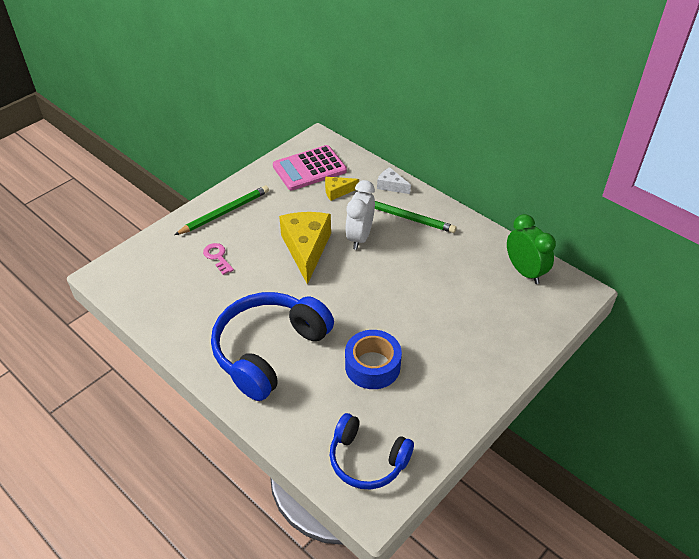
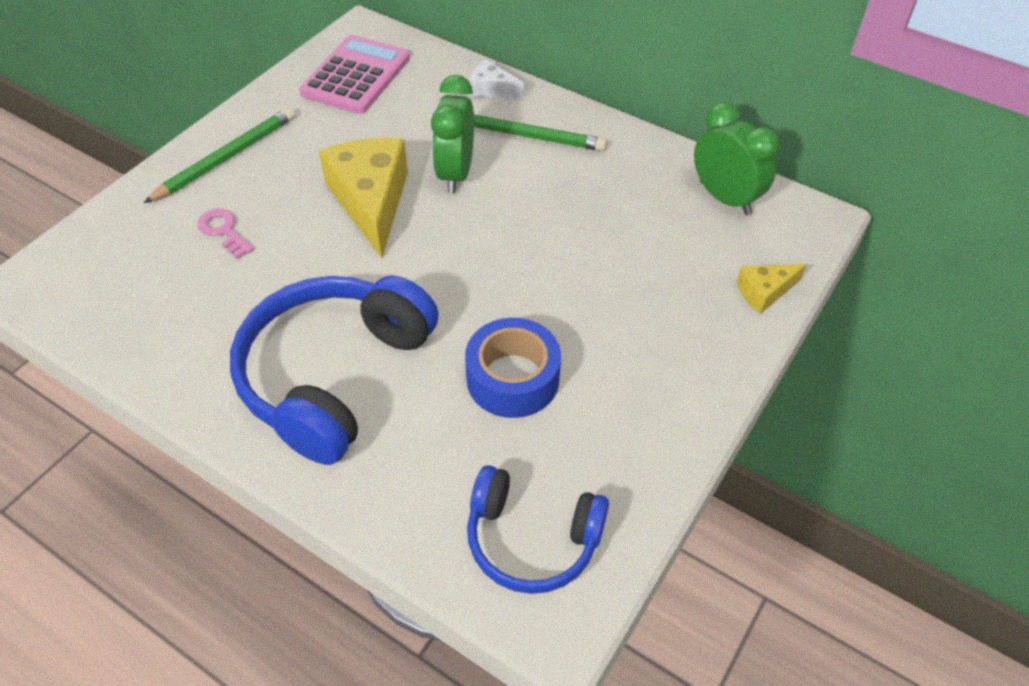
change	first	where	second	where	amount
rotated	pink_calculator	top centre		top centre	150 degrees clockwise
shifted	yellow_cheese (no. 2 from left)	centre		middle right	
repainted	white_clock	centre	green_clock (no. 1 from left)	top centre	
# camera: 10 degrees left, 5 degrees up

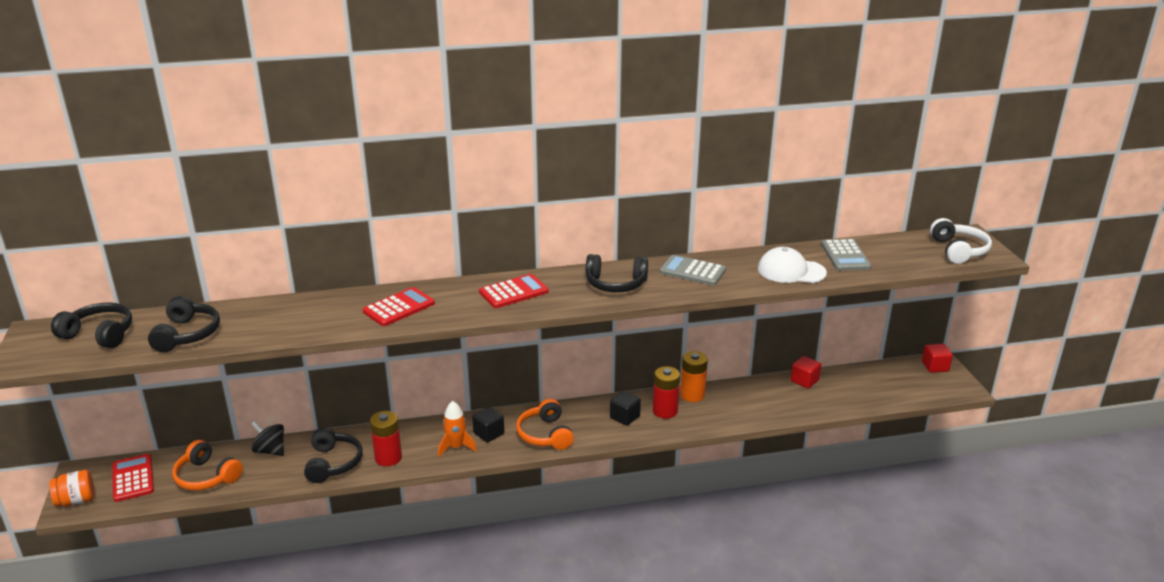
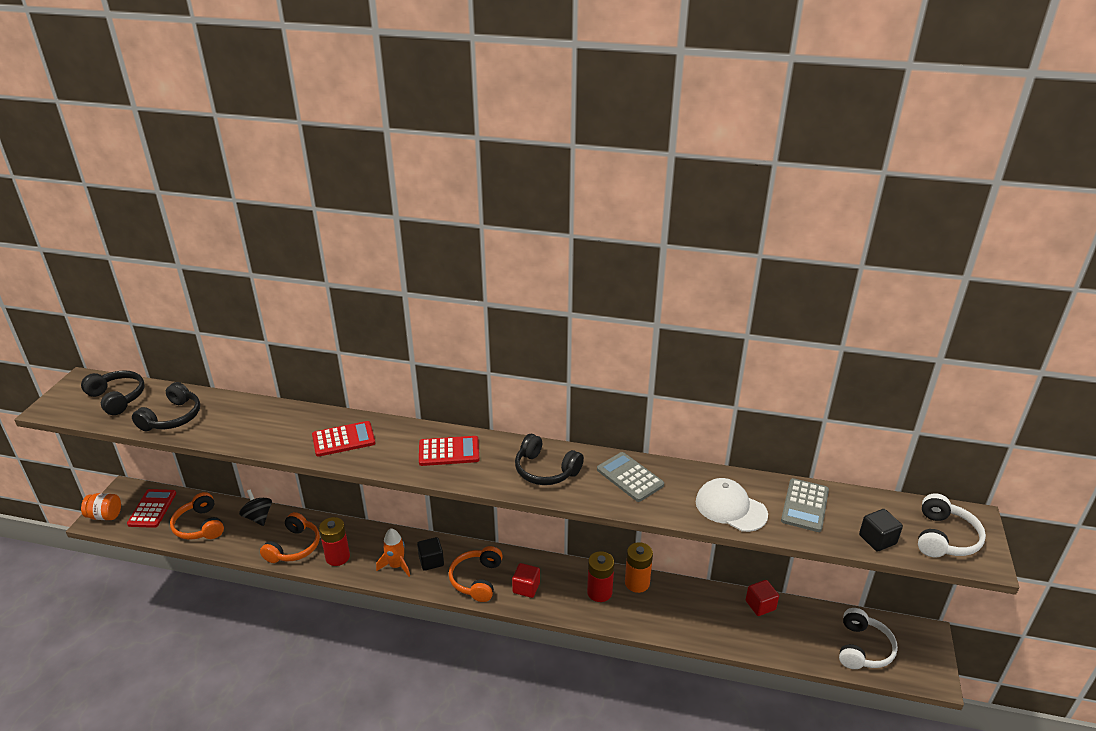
change	first	where	second	where	amount
repainted	black_headphones (no. 3 from left)	bottom left	orange_headphones (no. 2 from left)	bottom left	
shifted	black_cube (no. 2 from left)	bottom centre		bottom right	
shifted	red_cube (no. 2 from left in the first image)	middle right	red_cube (no. 1 from left)	bottom centre	
new			white_headphones (no. 1 from left)	bottom right	
# camera: 25 degrees right, 5 degrees up

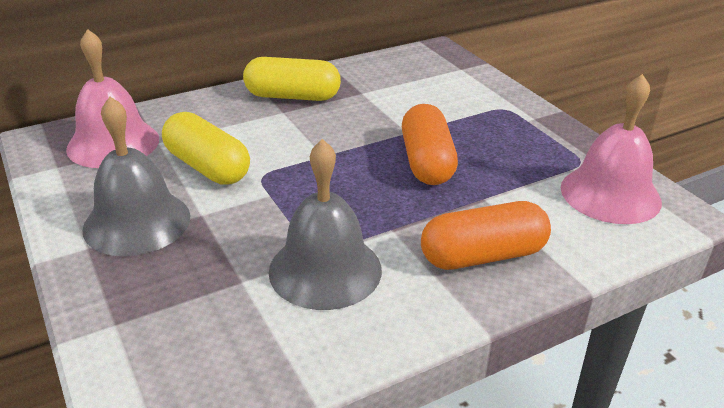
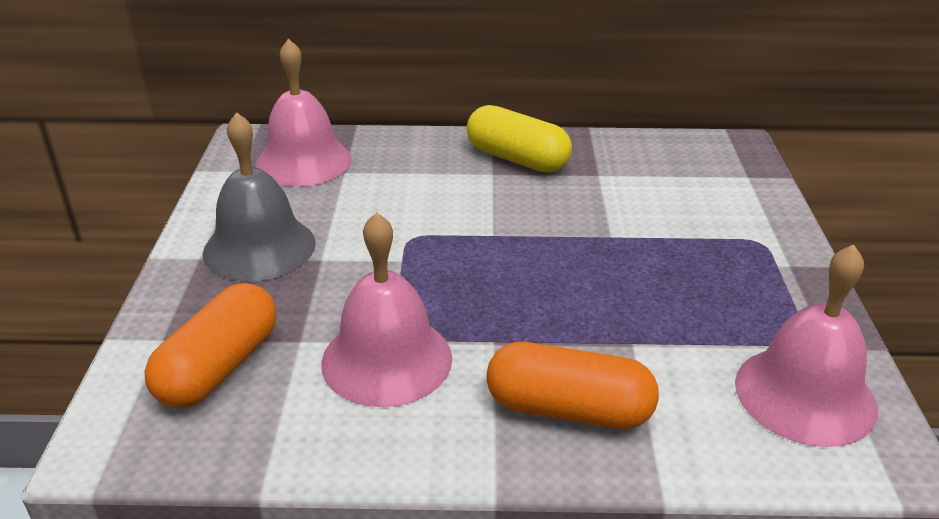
change	first	where	second	where	amount
gone	yellow_capsule (no. 1 from left)	middle left			
repainted	grey_bell (no. 2 from left)	centre	pink_bell (no. 2 from left)	centre	
shifted	orange_capsule (no. 1 from left)	centre		middle left	
# camera: 30 degrees right, 0 degrees up

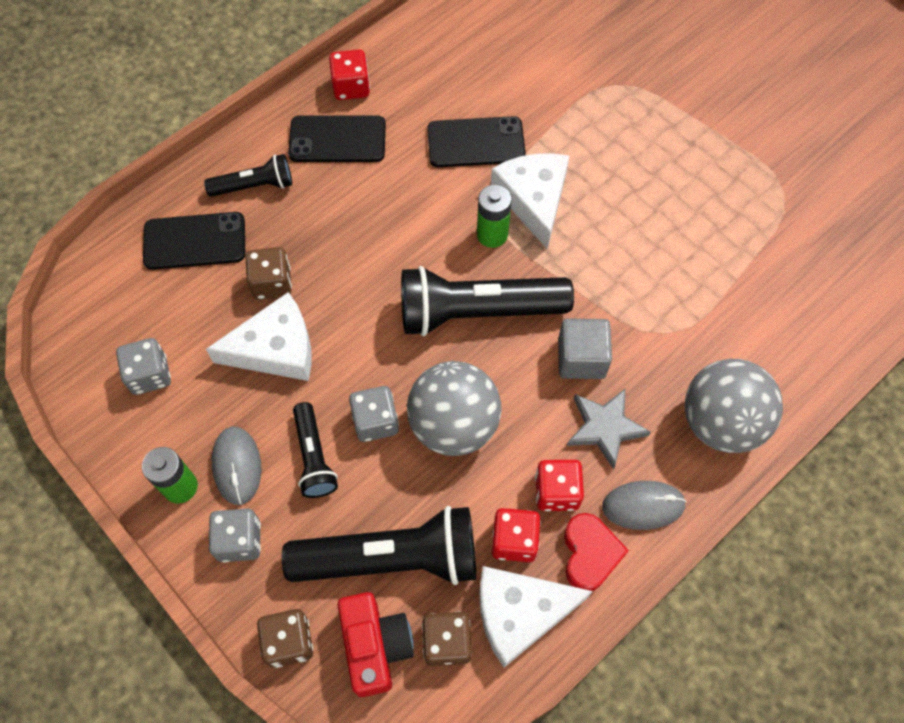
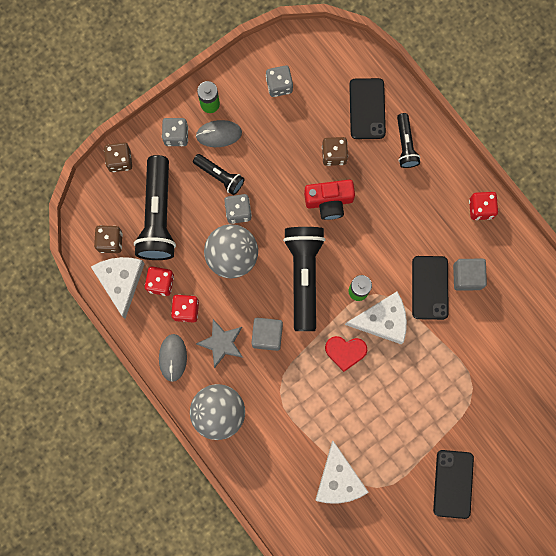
change	first	where	second	where	amount
shifted	white_cheese (no. 1 from left in the first image)	middle left	white_cheese (no. 2 from left)	bottom centre	
shifted	black_phone (no. 2 from left in the first image)	top centre	black_phone (no. 3 from left)	bottom right	
rotated	black_flashlight (no. 2 from left)	centre		top centre	135 degrees counterclockwise
shifted	red_camera	bottom centre		centre	
shifted	red_heart	bottom centre		centre	
new			grey_cube (no. 2 from left)	middle right	
# camera: 95 degrees right, 15 degrees up

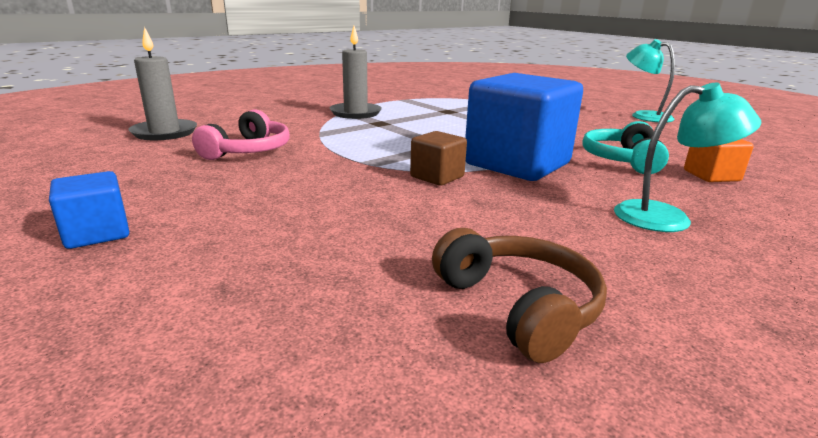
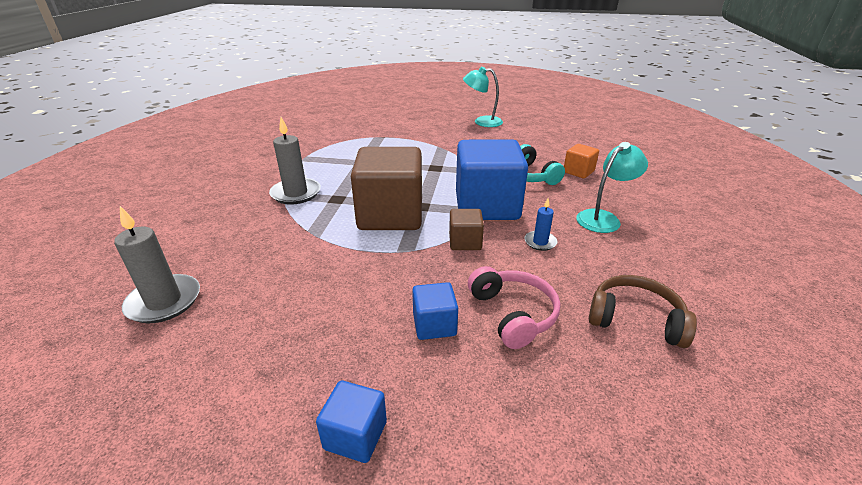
change	first	where	second	where	amount
shifted	pink_headphones	top left		centre	
new			brown_cube (no. 1 from left)	centre	
new			blue_cube (no. 2 from left)	centre	
new			blue_candle	centre	
# camera: 40 degrees left, 10 degrees up

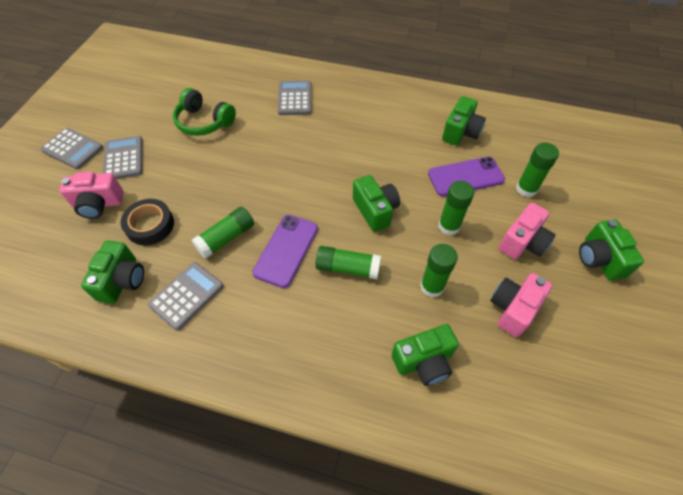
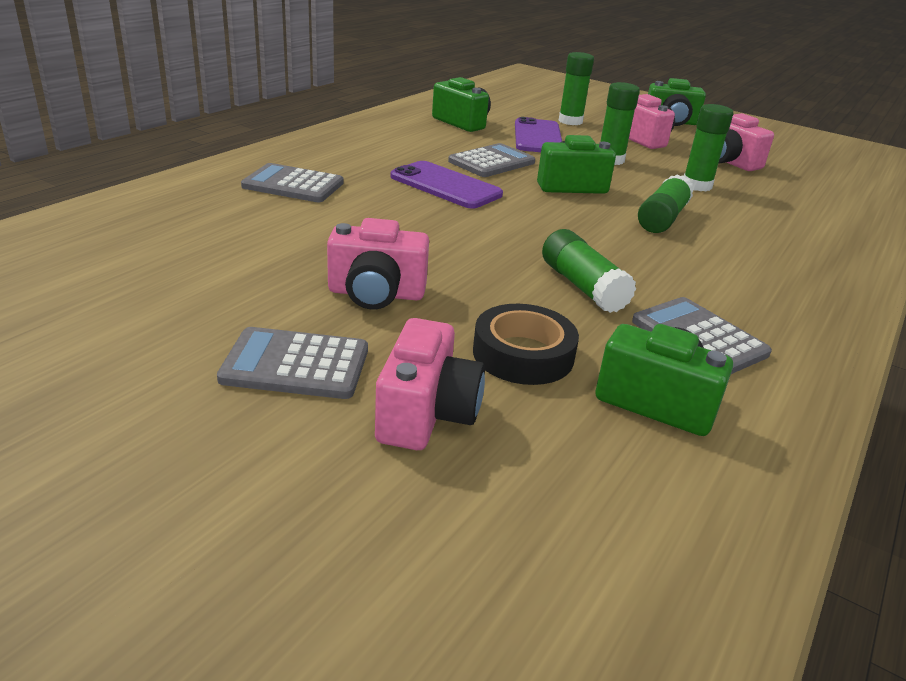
change	first	where	second	where	amount
shifted	grey_calculator (no. 1 from left in the first image)	top left	grey_calculator (no. 3 from left)	top centre	
gone	green_headphones	top left			
shifted	purple_phone (no. 1 from left)	centre		top centre	
gone	green_camera (no. 3 from left)	bottom centre			
new			pink_camera (no. 1 from left)	centre	
# camera: 75 degrees left, 25 degrees down

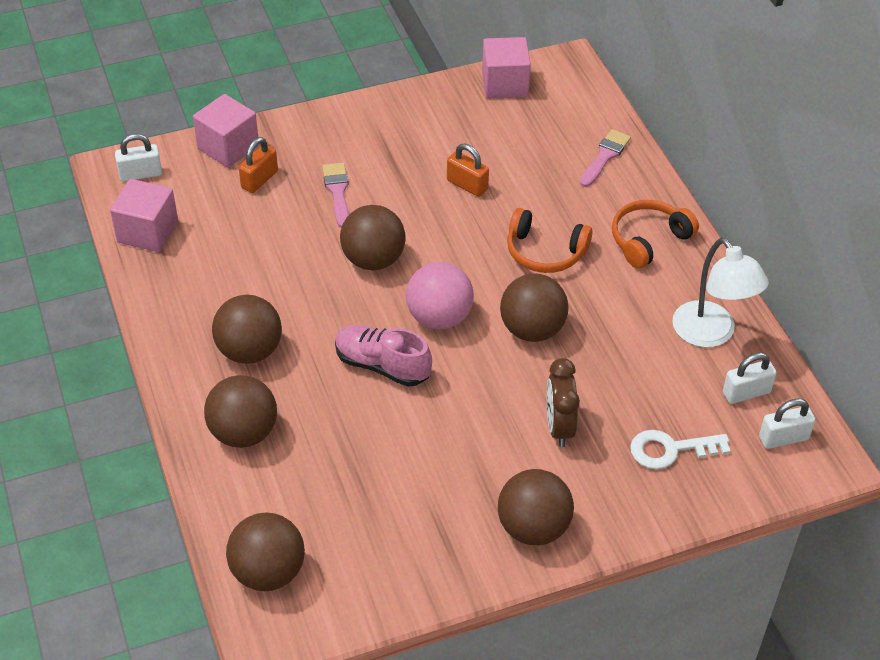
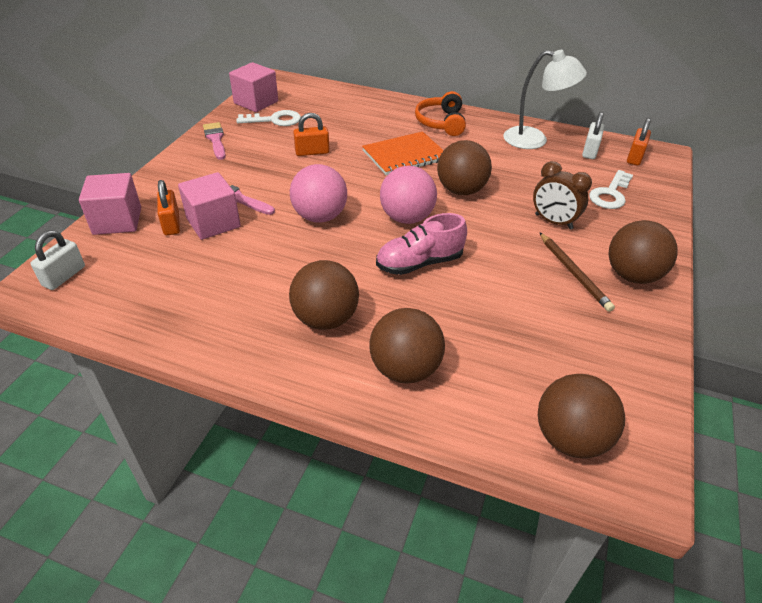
change	first	where	second	where	amount
shifted	pink_cube (no. 1 from left in the first image)	top left	pink_cube (no. 2 from left)	middle left	
repainted	brown_ball (no. 4 from left)	centre	pink_ball (no. 1 from left)	top centre	
swapped	orange_headphones (no. 1 from left)	centre	orange_notebook	top centre	
shifted	pink_brush (no. 2 from left in the first image)	top right	pink_brush (no. 1 from left)	top left	
repainted	white_padlock (no. 3 from left)	middle right	orange_padlock (no. 3 from left)	top right	
new			white_key (no. 1 from left)	top centre	
new			brown_pencil	middle right	
# camera: 50 degrees left, 5 degrees down

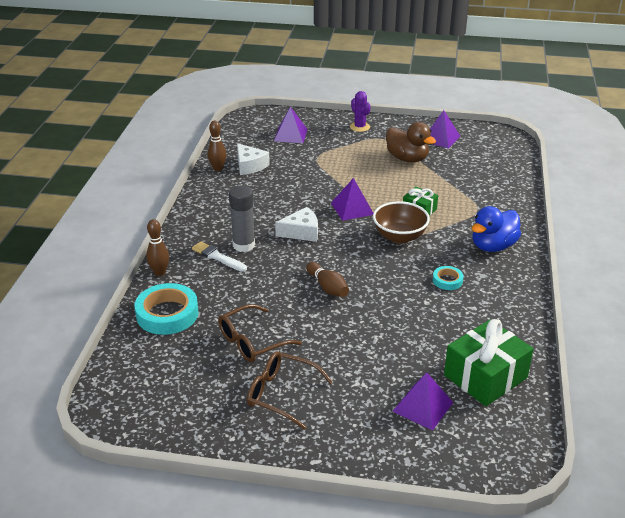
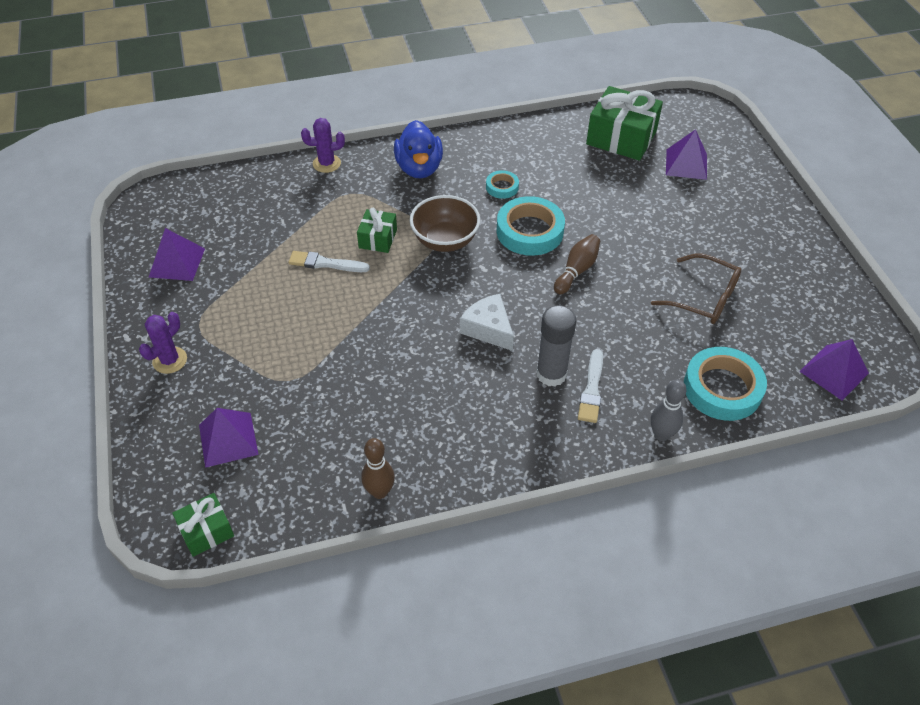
change	first	where	second	where	amount
repainted	brown_bowling_pin (no. 1 from left)	middle left	grey_bowling_pin	middle right	
gone	white_cheese (no. 1 from left)	top centre			
gone	brown_glasses (no. 2 from left)	bottom centre			
shifted	purple_pyramid (no. 2 from left in the first image)	centre	purple_pyramid (no. 4 from left)	middle right	
gone	brown_duck	top centre			
rotated	blue_duck	middle right		top centre	60 degrees clockwise
new			green_gift (no. 1 from left)	bottom left	
new			white_brush (no. 1 from left)	centre	
new			purple_cactus (no. 2 from left)	top centre	
new			turquoise_tape (no. 2 from left)	top centre	
# camera: 115 degrees left, 15 degrees up

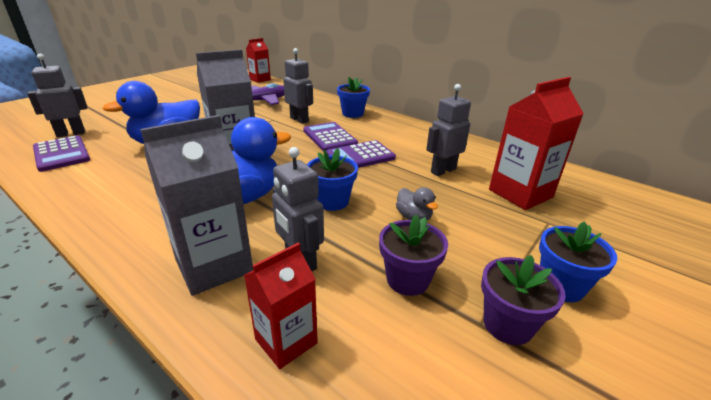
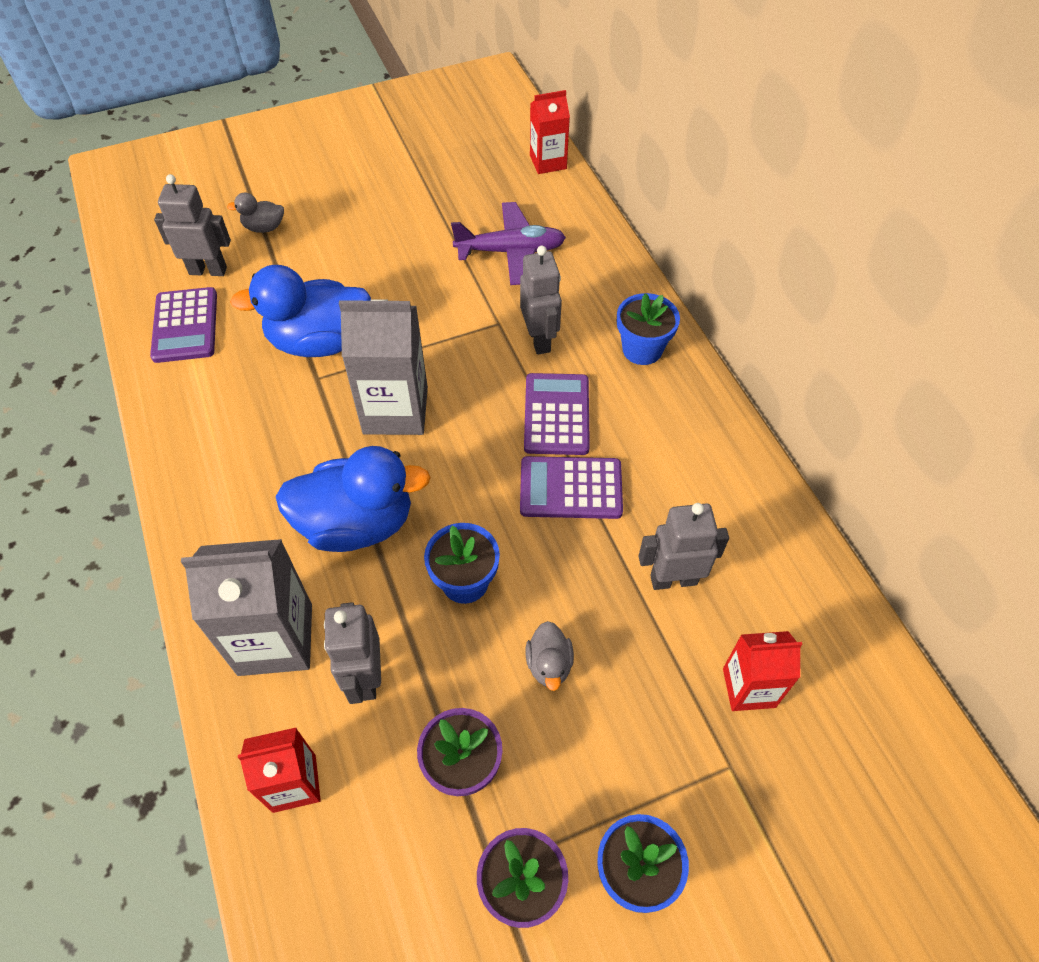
change	first	where	second	where	amount
scaled	red_carton (no. 3 from left)	middle right		bottom right	x0.61
new			grey_duck (no. 1 from left)	top left	
# camera: 30 degrees right, 25 degrees up

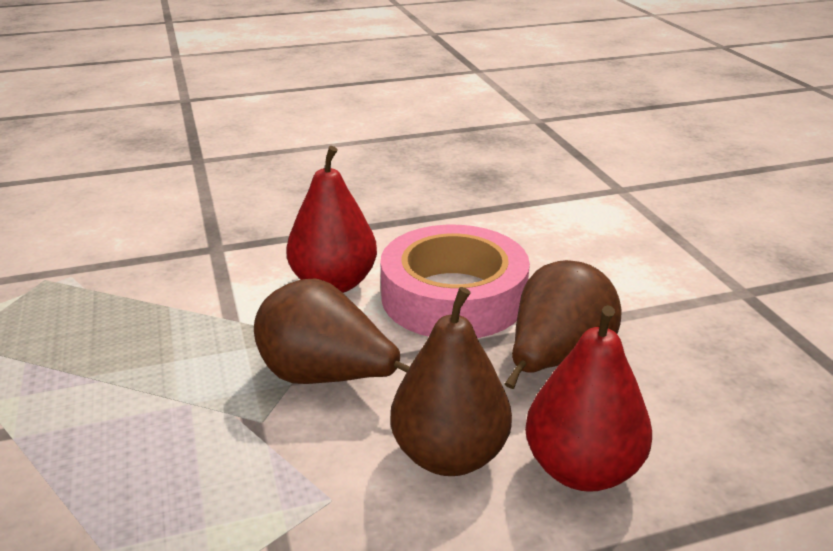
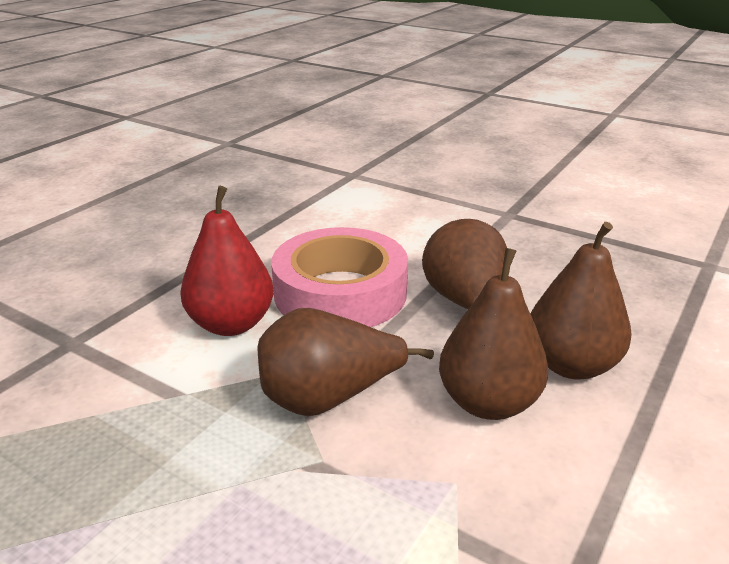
change	first	where	second	where	amount
repainted	red_pear (no. 2 from left)	bottom right	brown_pear (no. 4 from left)	middle right	
# camera: 40 degrees left, 0 degrees up

